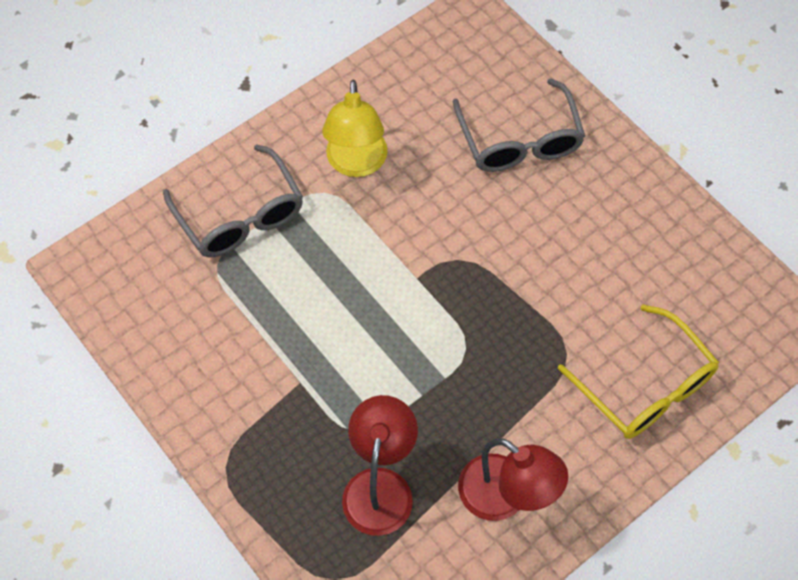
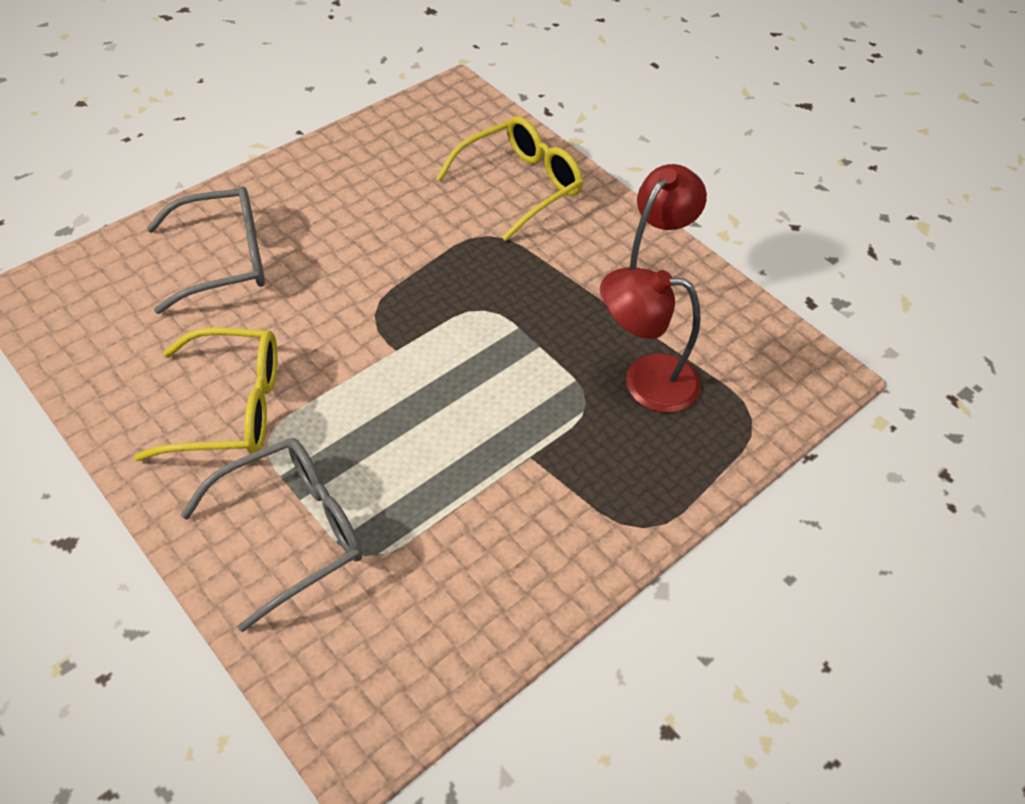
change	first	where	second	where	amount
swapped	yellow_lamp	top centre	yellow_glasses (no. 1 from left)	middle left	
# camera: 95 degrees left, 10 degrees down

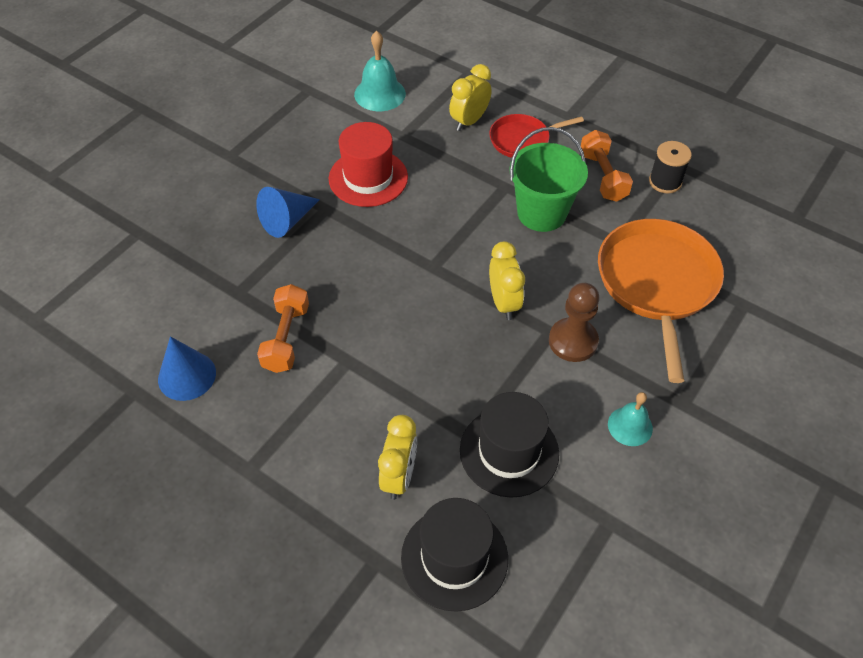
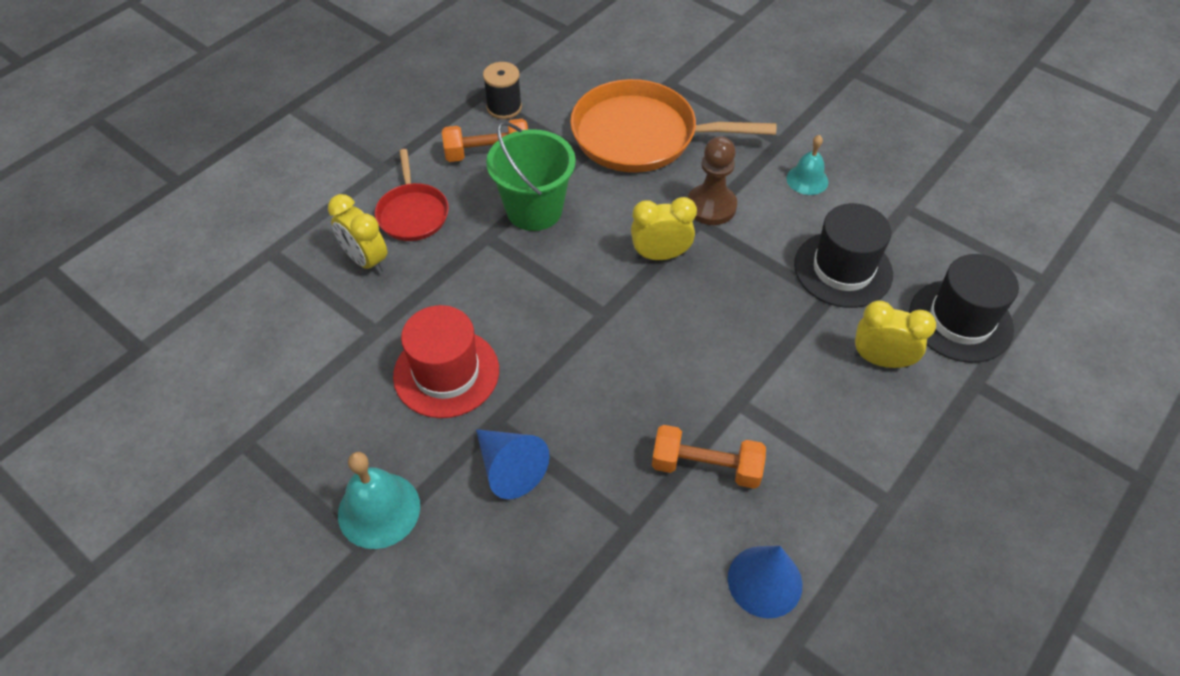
change	first	where	second	where	amount
shifted	turquoise_bell (no. 1 from left)	top centre		bottom left	
# camera: 85 degrees left, 0 degrees up

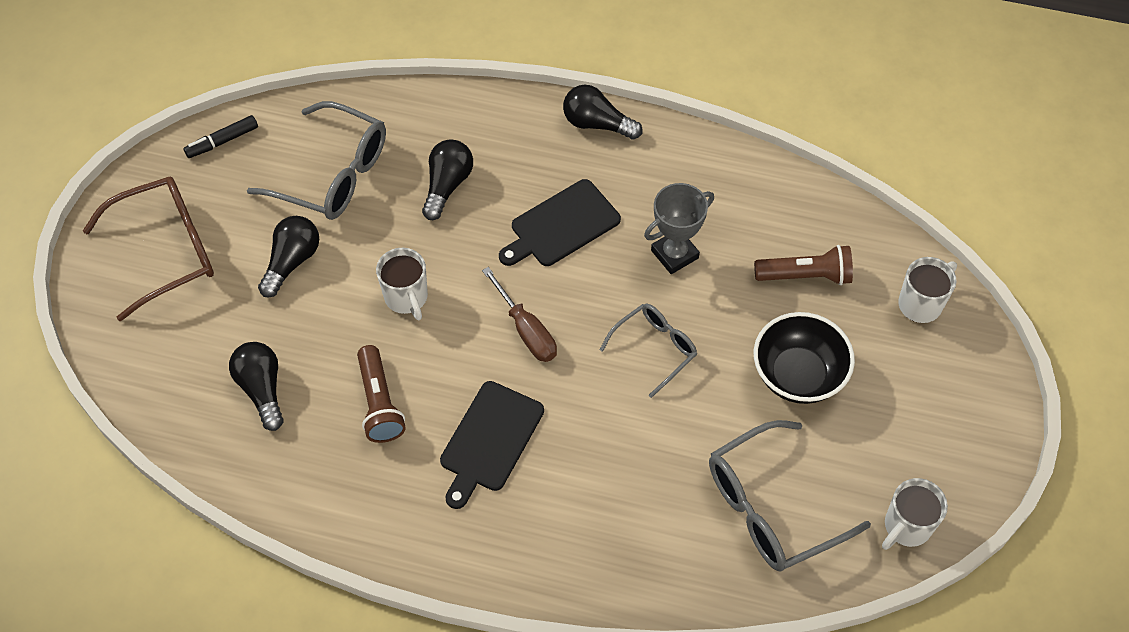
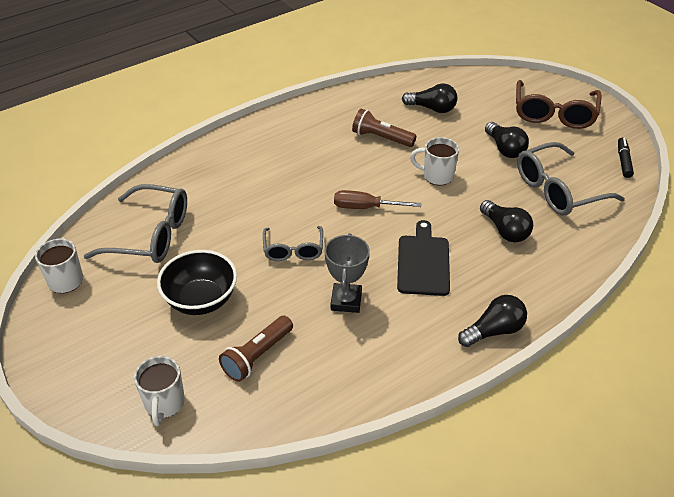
change	first	where	second	where	amount
gone	black_cutting_board (no. 1 from left)	bottom centre			
rotated	grey_glasses (no. 3 from left in the first image)	bottom right	grey_glasses (no. 1 from left)	middle left	90 degrees clockwise
# camera: 130 degrees right, 15 degrees down

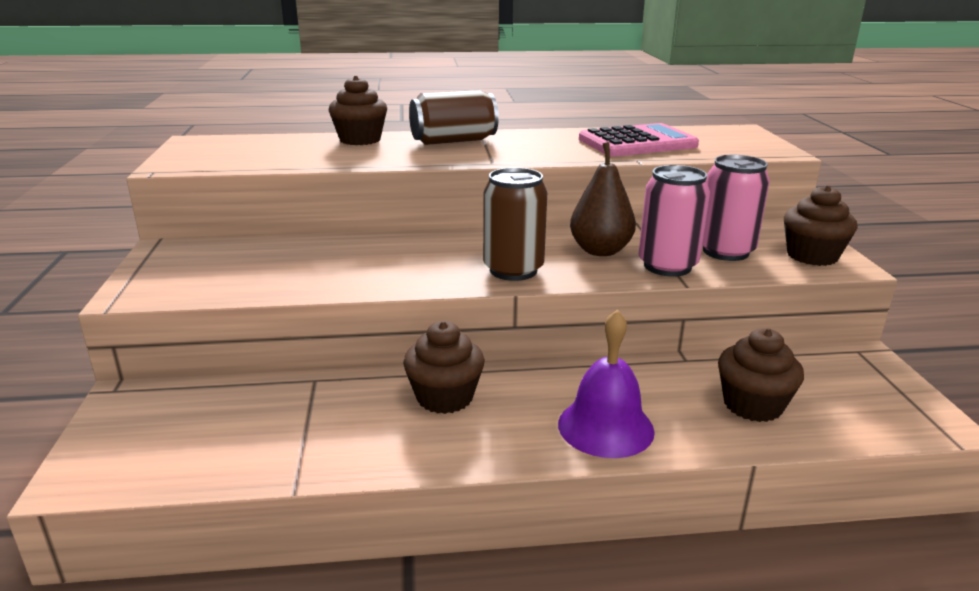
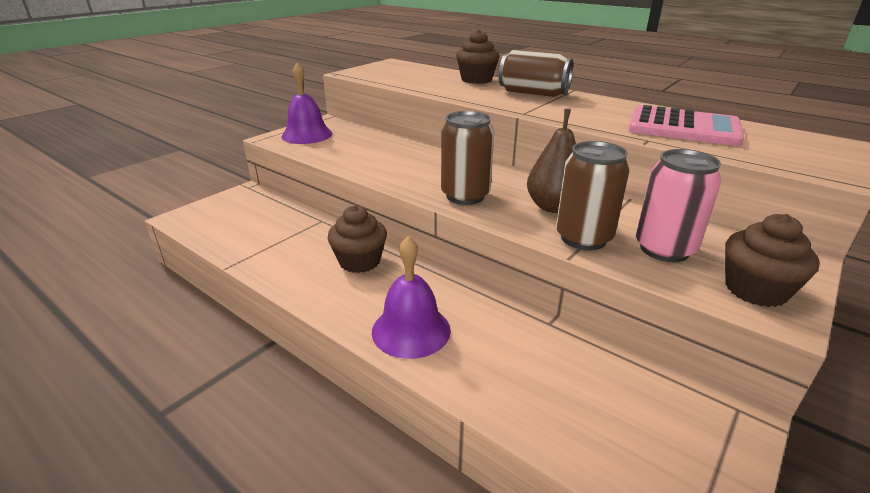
change	first	where	second	where	amount
repainted	pink_can (no. 1 from left)	middle right	brown_can (no. 3 from left)	middle right	
gone	brown_cupcake (no. 3 from left)	middle right			
new			purple_bell (no. 1 from left)	top centre	
# camera: 45 degrees right, 5 degrees up

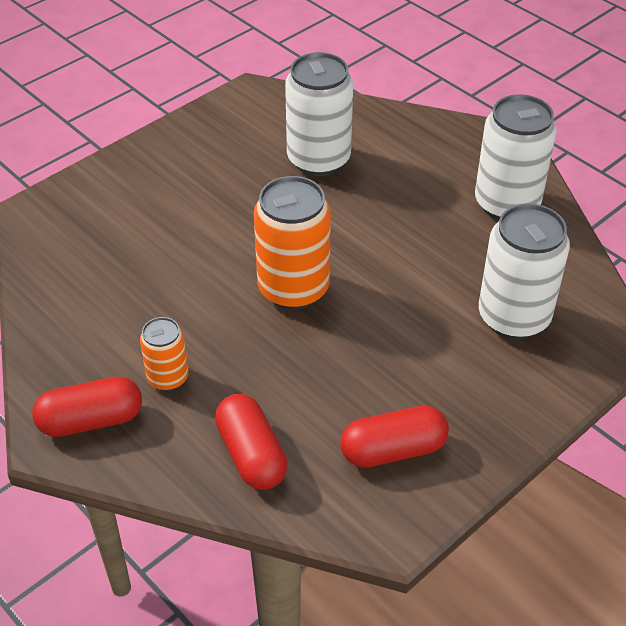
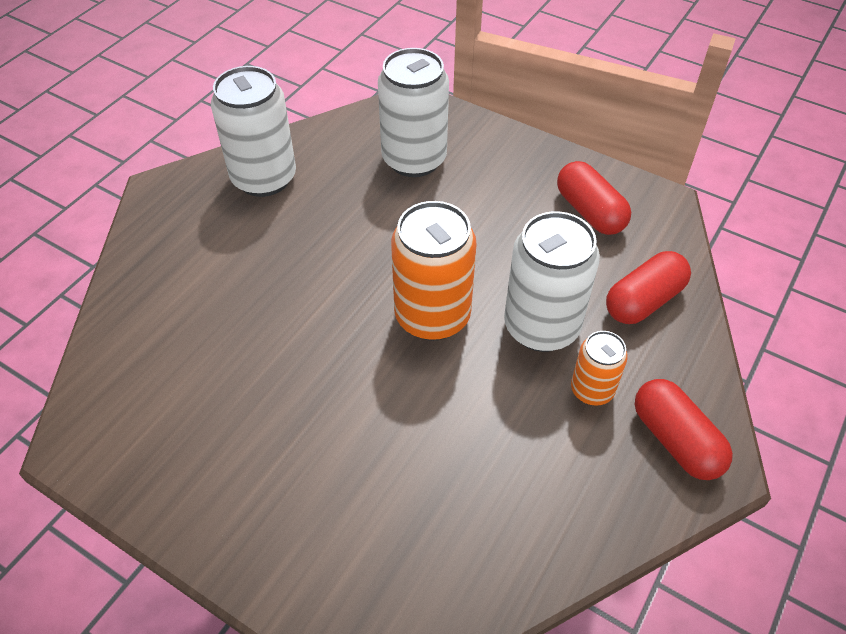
change	first	where	second	where	amount
shifted	white_can (no. 1 from left in the first image)	top centre	white_can (no. 3 from left)	centre	
# camera: 105 degrees left, 5 degrees up

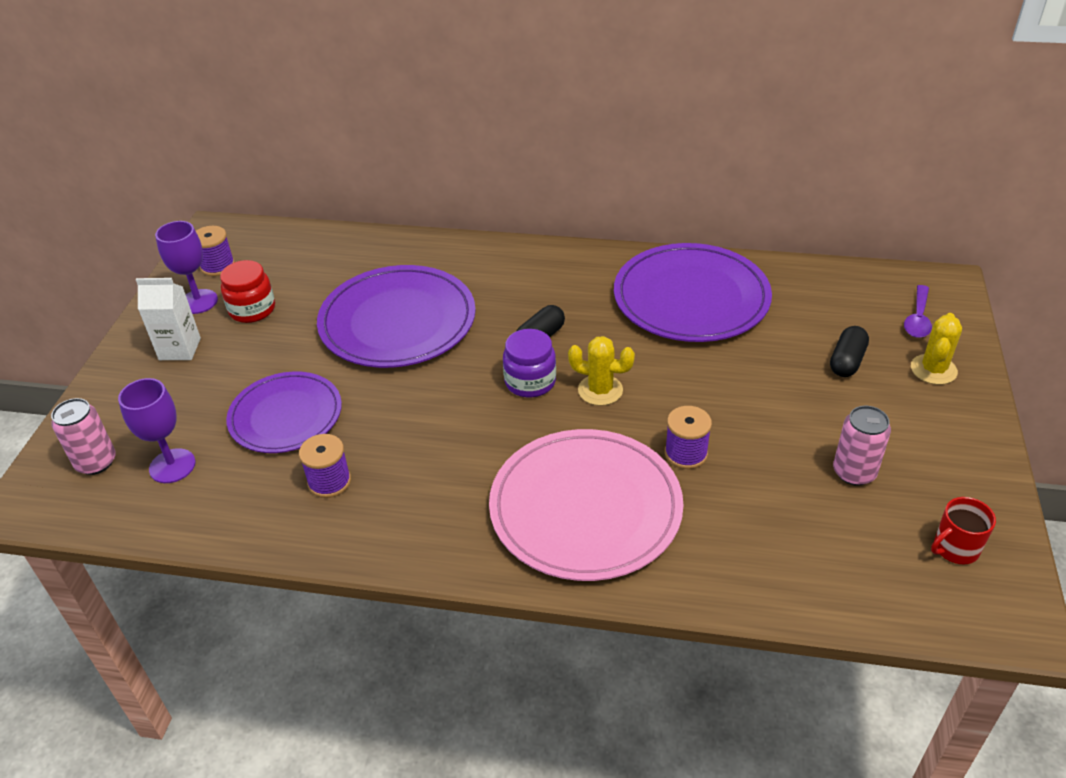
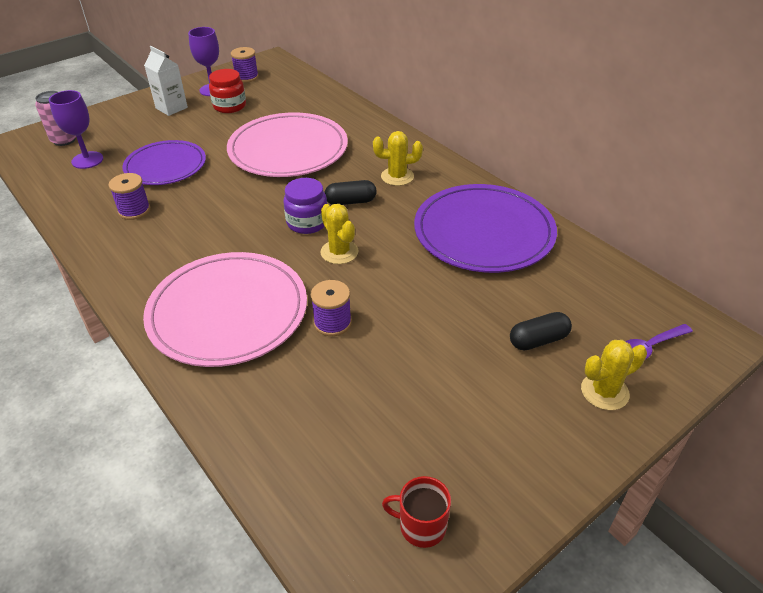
change	first	where	second	where	amount
repainted	purple_plate (no. 2 from left)	centre	pink_plate (no. 2 from left)	top centre	
gone	pink_can (no. 2 from left)	middle right			
new			yellow_cactus (no. 2 from left)	top centre	
# camera: 40 degrees right, 0 degrees up

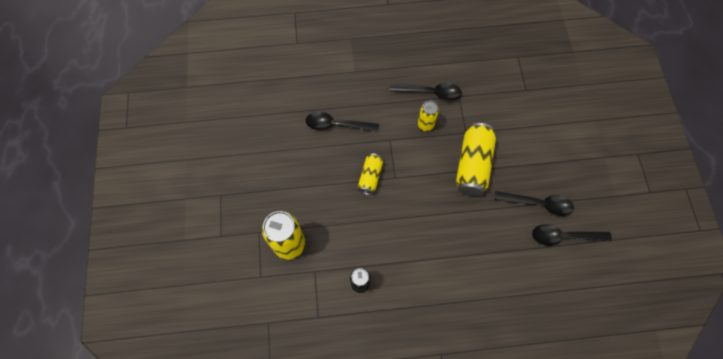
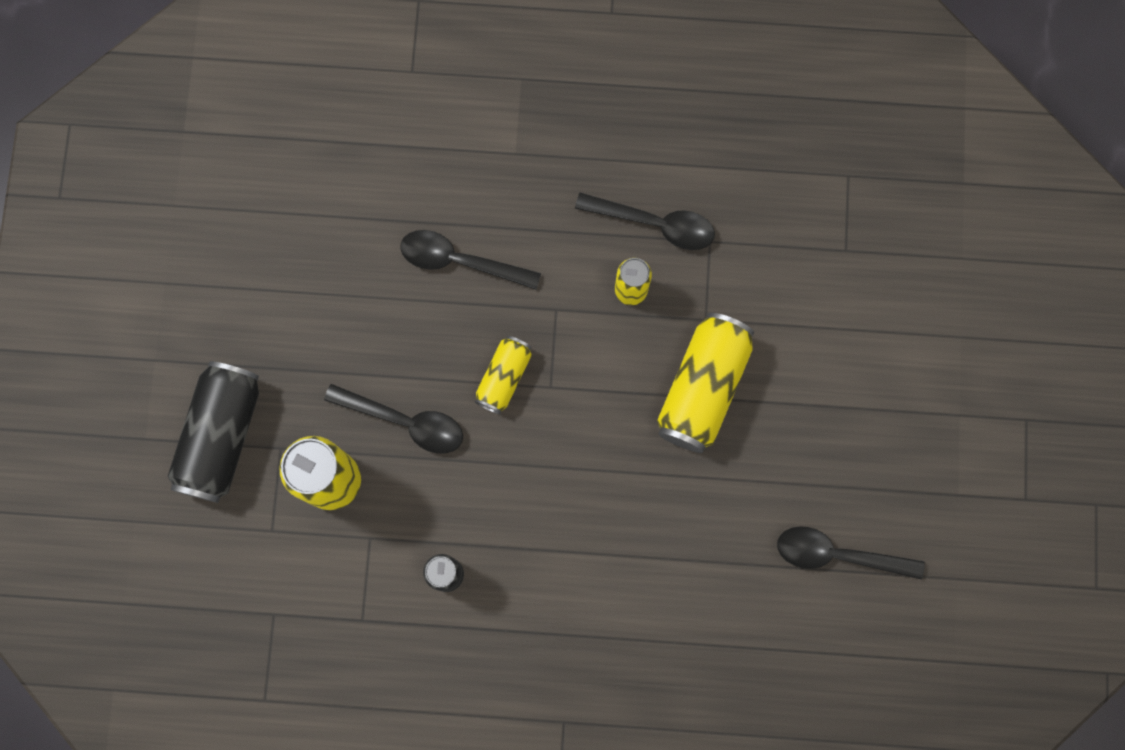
change	first	where	second	where	amount
shifted	black_spoon (no. 3 from left in the first image)	middle right	black_spoon (no. 1 from left)	centre	
new			black_can (no. 1 from left)	middle left	
# camera: 10 degrees right, 10 degrees up

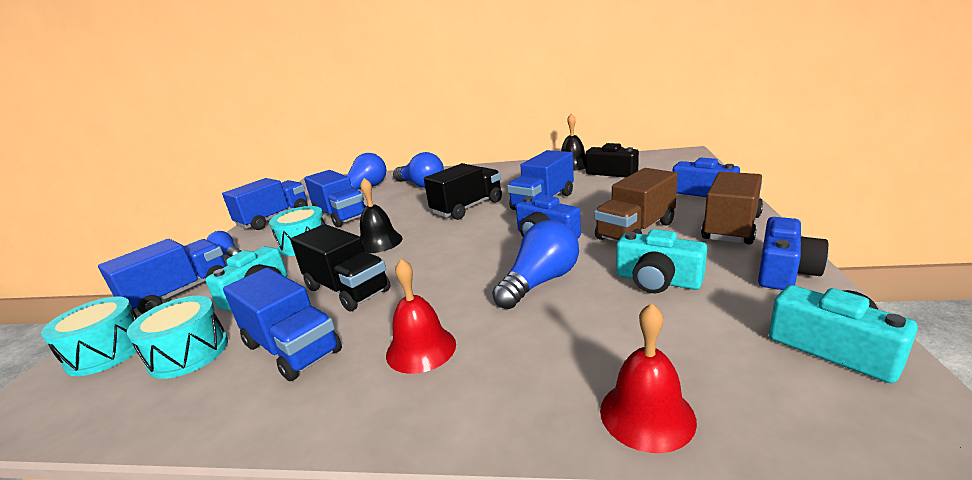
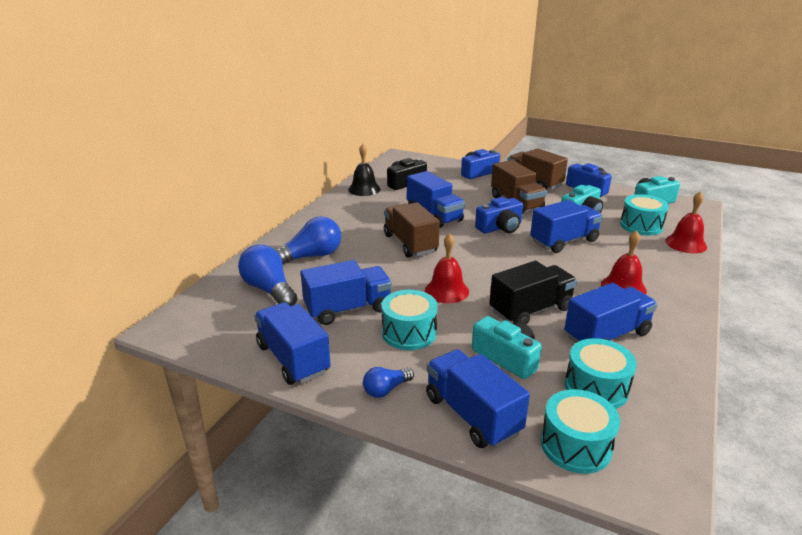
change	first	where	second	where	amount
repainted	black_bell (no. 1 from left)	centre	red_bell (no. 1 from left)	centre	
repainted	black_truck (no. 2 from left)	centre	brown_truck (no. 1 from left)	centre	
swapped	blue_light_bulb (no. 4 from left)	centre	blue_truck (no. 5 from left)	middle right	
new			turquoise_drum (no. 4 from left)	middle right	
# camera: 75 degrees left, 5 degrees up

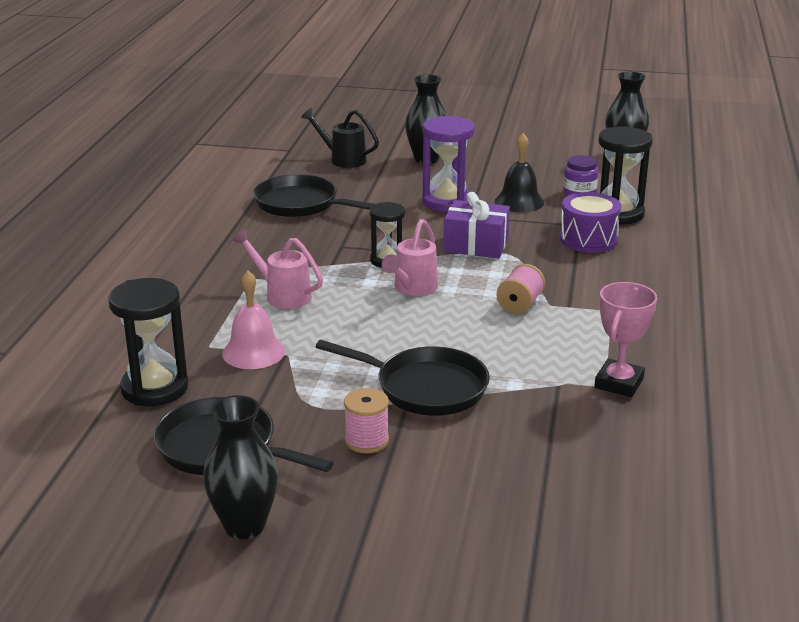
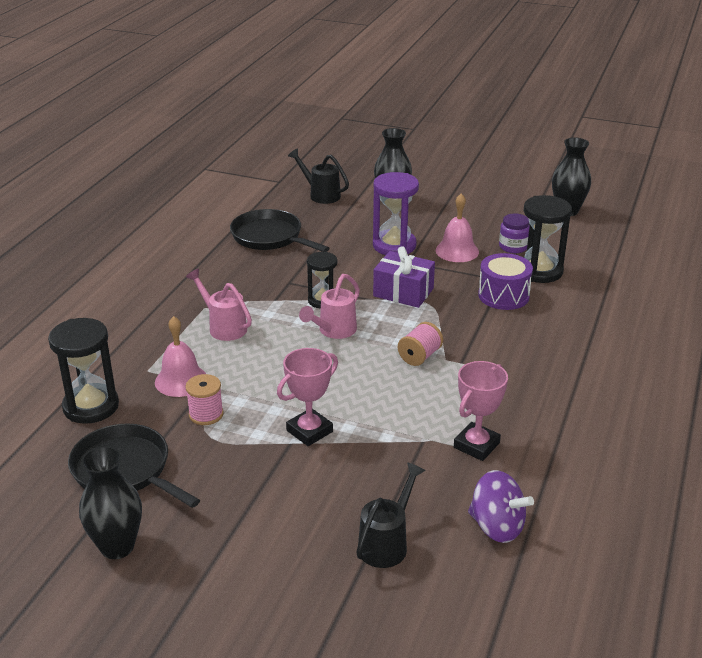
change	first	where	second	where	amount
swapped	black_pan (no. 3 from left)	centre	pink_trophy (no. 1 from left)	centre	
shifted	pink_spool (no. 1 from left)	bottom centre		middle left	
repainted	black_bell	top centre	pink_bell (no. 2 from left)	centre	
new			black_watering_can (no. 2 from left)	bottom centre	
new			purple_spinning_top	bottom right	
# camera: 10 degrees right, 5 degrees up

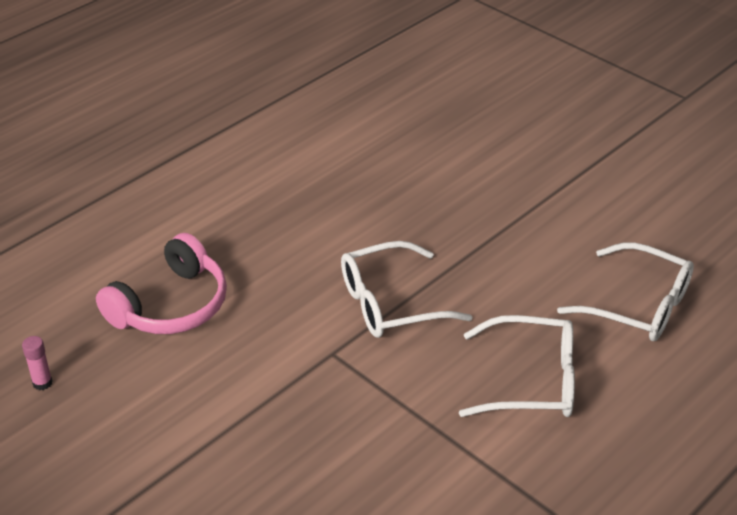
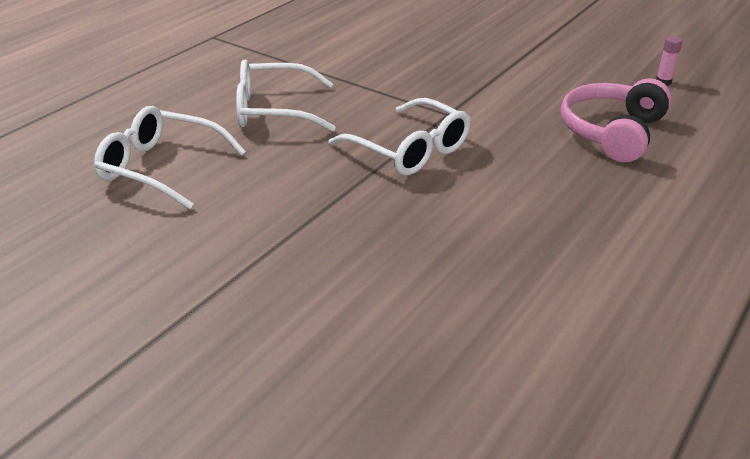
change	first	where	second	where	amount
rotated	white_glasses (no. 1 from left in the first image)	centre	white_glasses (no. 3 from left)	top centre	75 degrees clockwise
# camera: 170 degrees right, 5 degrees down

